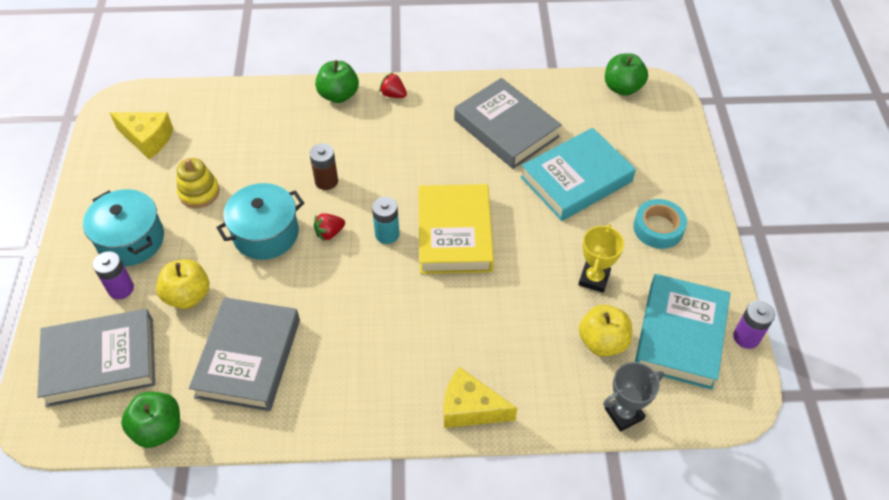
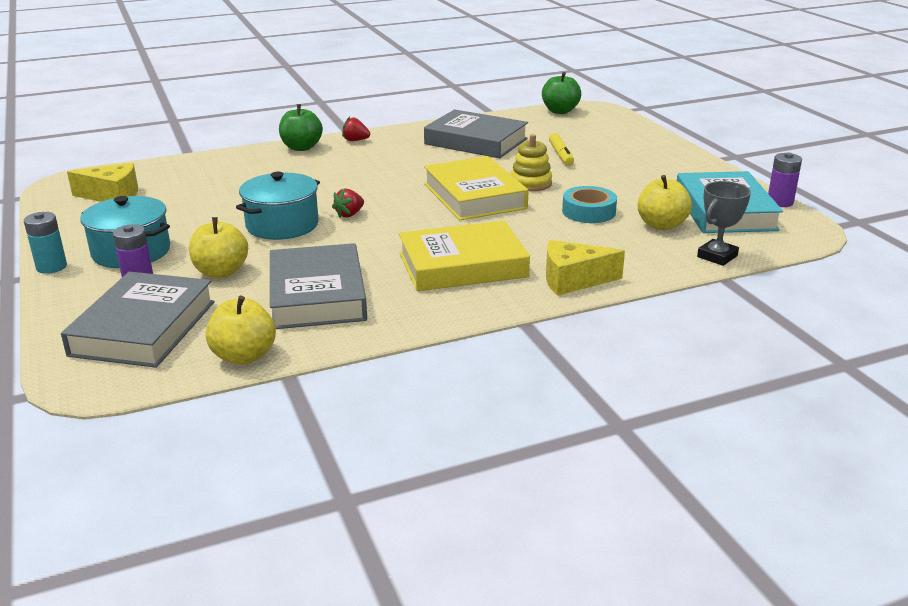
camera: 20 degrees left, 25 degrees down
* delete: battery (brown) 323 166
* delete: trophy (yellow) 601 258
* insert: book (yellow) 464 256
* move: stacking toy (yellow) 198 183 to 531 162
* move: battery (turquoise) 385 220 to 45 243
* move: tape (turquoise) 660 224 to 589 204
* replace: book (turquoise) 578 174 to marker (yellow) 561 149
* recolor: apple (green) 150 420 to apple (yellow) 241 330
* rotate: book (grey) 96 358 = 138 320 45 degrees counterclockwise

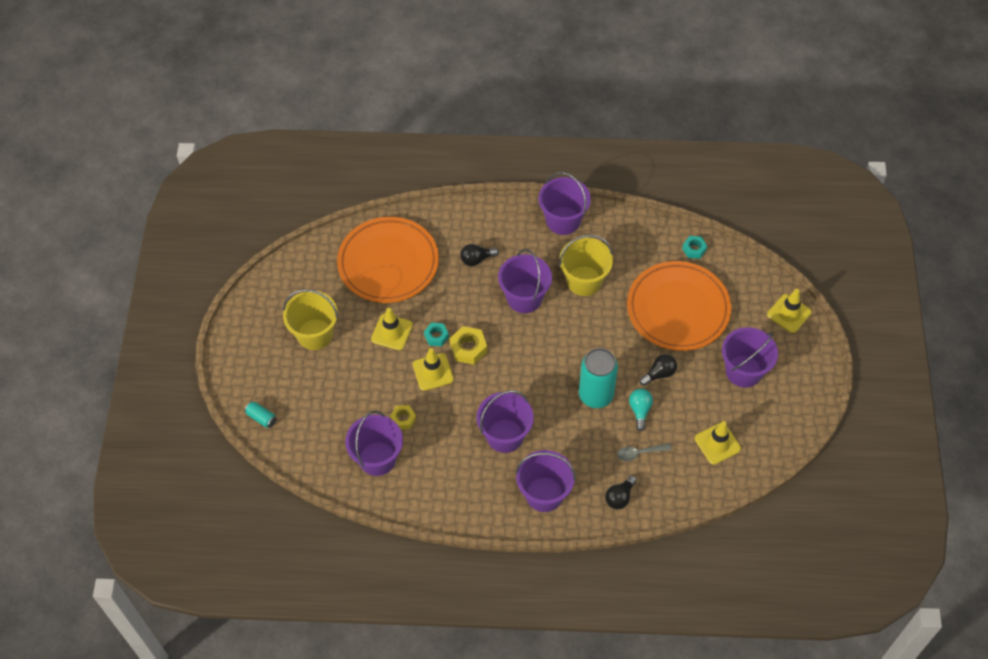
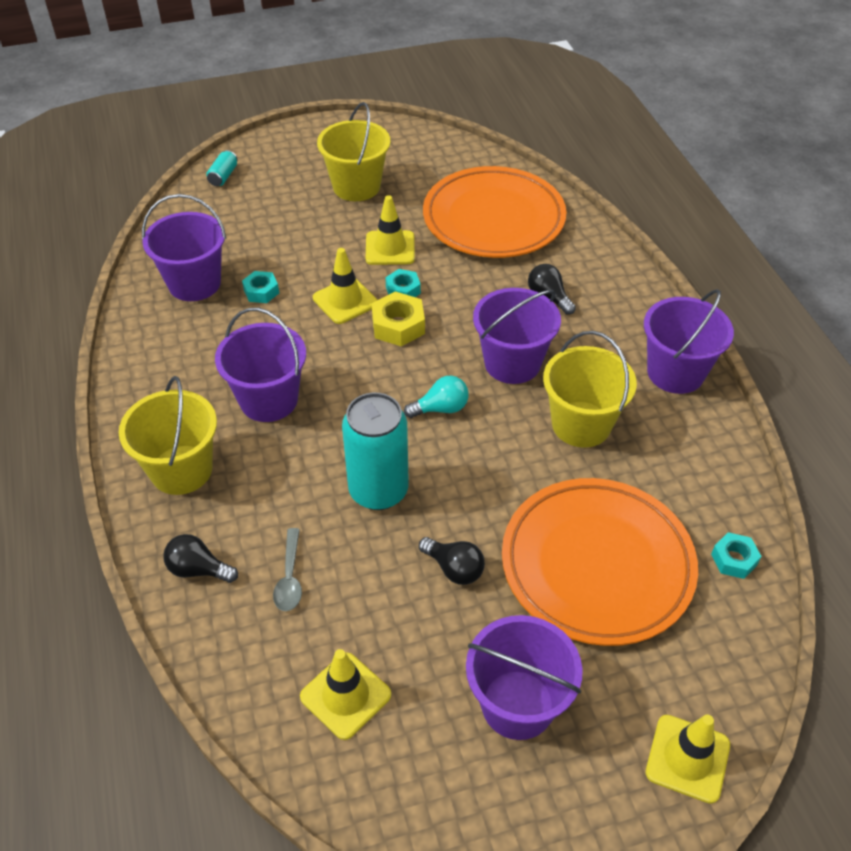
camera: 70 degrees right, 10 degrees down
* move: light bulb (turquoise) 641 410 to 436 397
* recolor: nut (yellow) 403 417 to nut (turquoise) 260 287
* recolor: bucket (purple) 545 481 to bucket (yellow) 168 435
* rotate: spoon (grey) 644 452 = 287 569 150 degrees counterclockwise

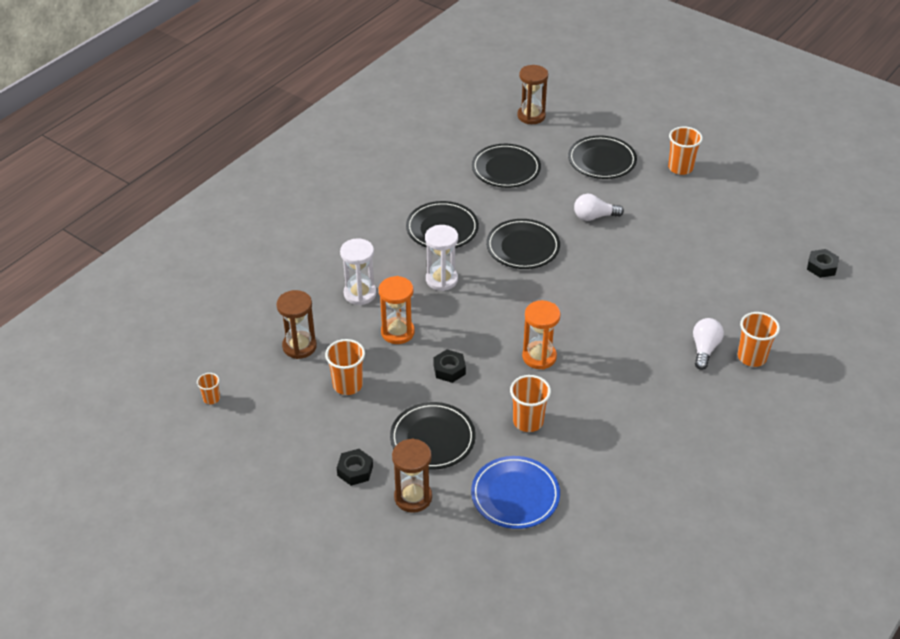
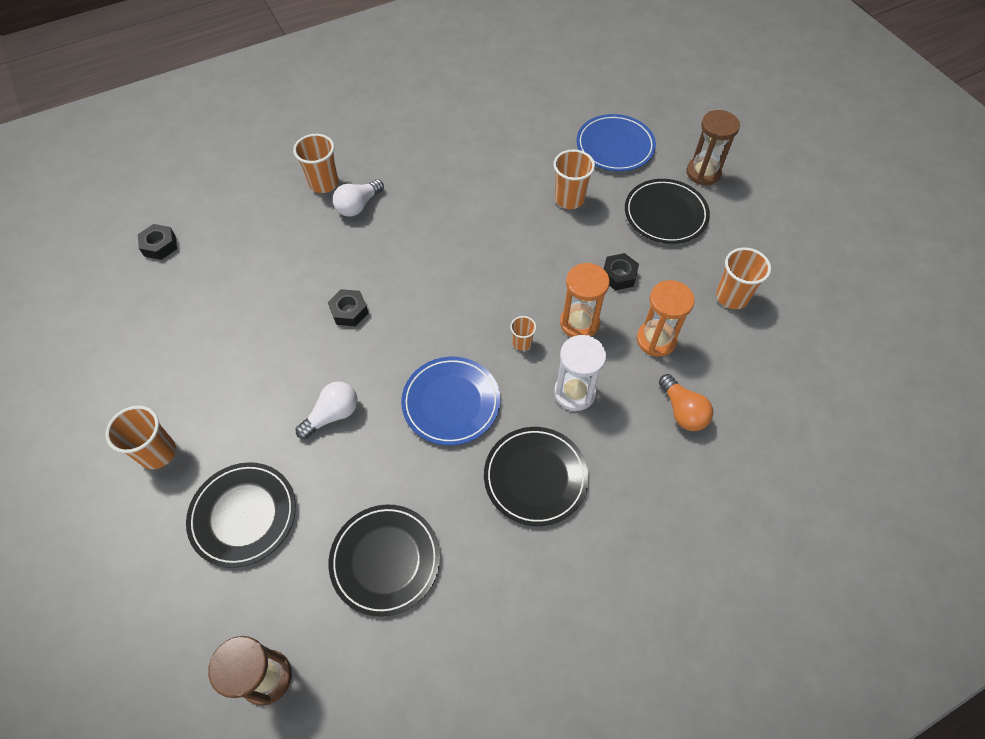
camera: 155 degrees left, 15 degrees up
* delete: hourglass (brown) 297 324
* move: cup (orange) 208 388 to 523 333
* move: nut (black) 355 467 to 348 307
* move: hourglass (orange) 541 334 to 585 300
* replace: hourglass (white) 358 271 to light bulb (orange) 686 402
* recolor: plate (black) 523 244 to plate (blue) 450 401
* rotate: light bulb (white) 599 207 = 327 410 60 degrees counterclockwise

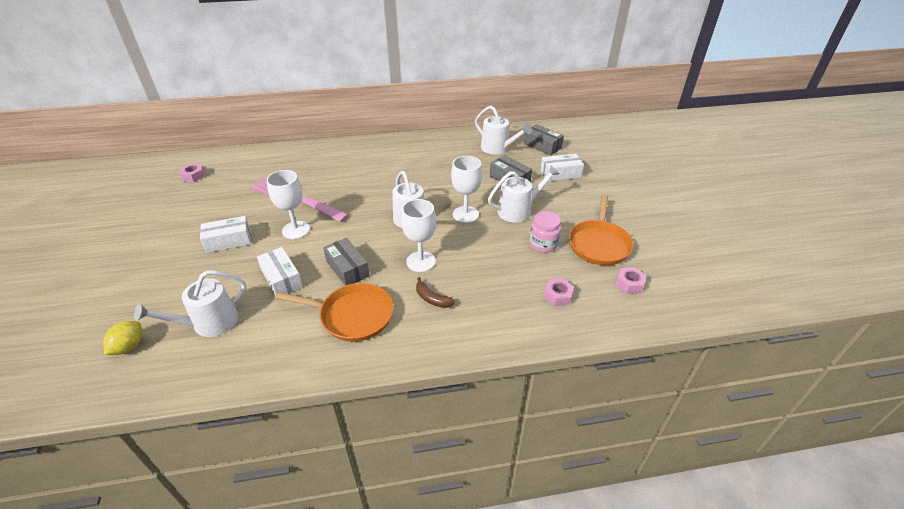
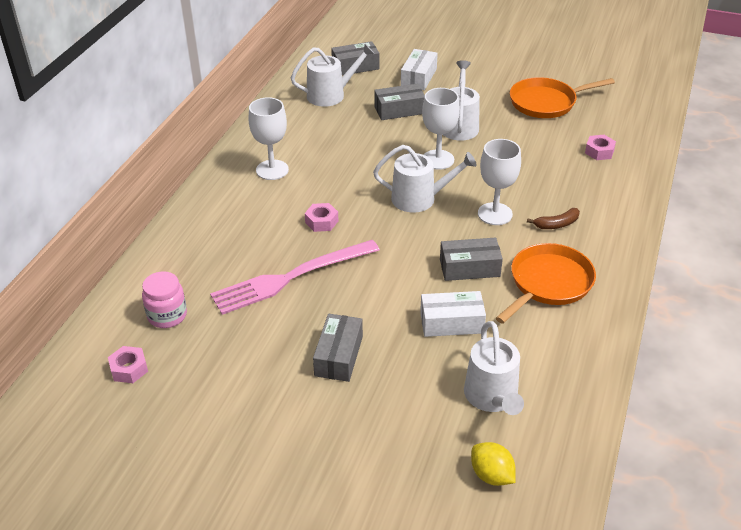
camera: 60 degrees left, 0 degrees up
* move: goblet (white) 288 204 to 269 138
* move: jar (pink) 545 232 to 164 299
* move: nut (pink) 631 280 to 321 217
* recolor: box (white) 225 234 to box (grey) 338 348
* rotate: pan (orange) 601 229 = 562 97 120 degrees clockwise

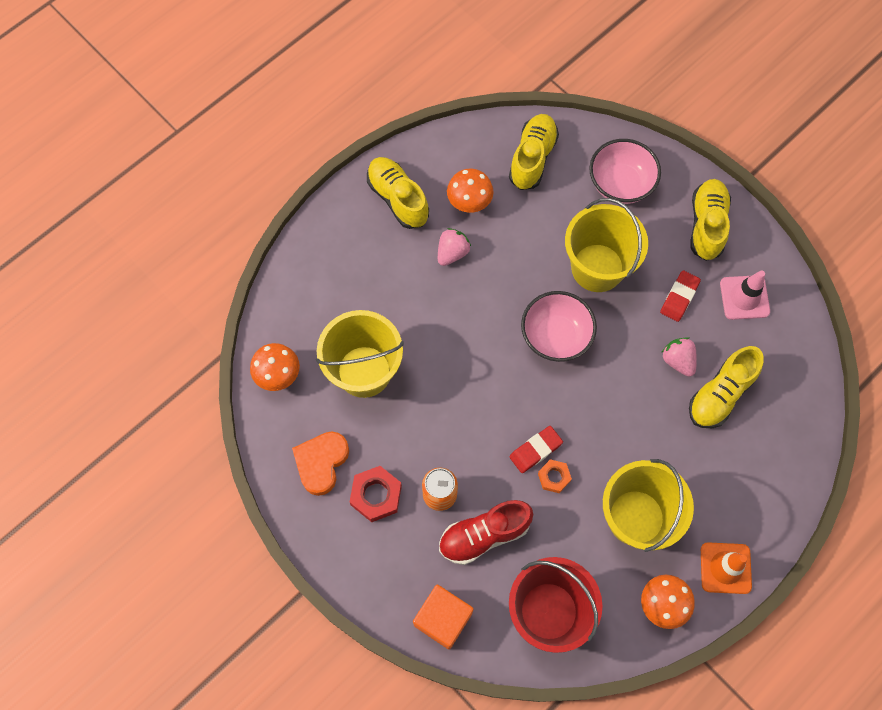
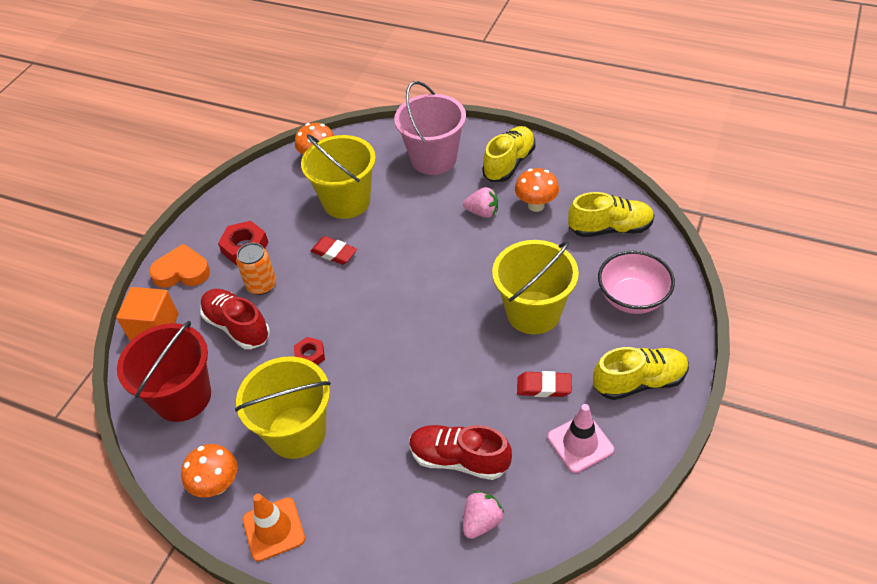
camera: 70 degrees right, 20 degrees down
* delete: bowl (pink) 559 326
* insert: bucket (pink) 430 128
* move: heart (orange) 320 464 to 179 266
* move: eraser (red) 536 449 to 334 250
* move: strawberry (pink) 679 356 to 483 515
* recolor: nut (orange) 555 476 to nut (red) 309 351
* recolor: shoe (yellow) 726 387 to shoe (red) 460 452

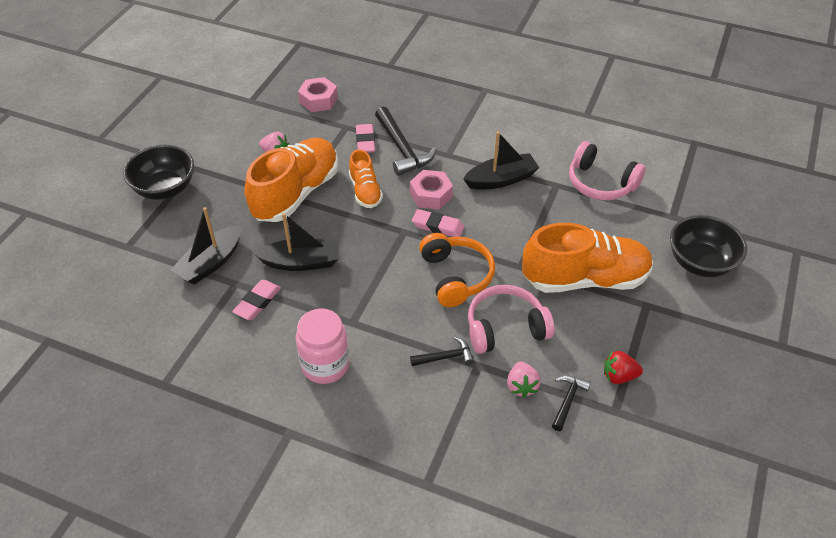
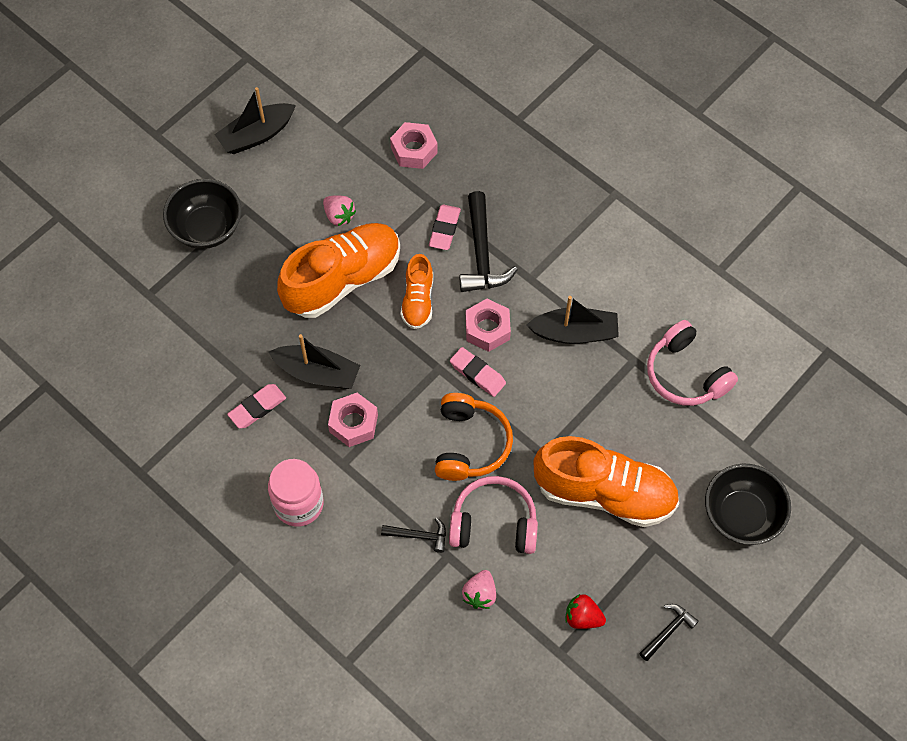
camera: 20 degrees right, 15 degrees up
* insert: nut (pink) 353 420
* move: boat (black) 206 245 to 255 120
* move: hammer (black) 571 403 to 669 632

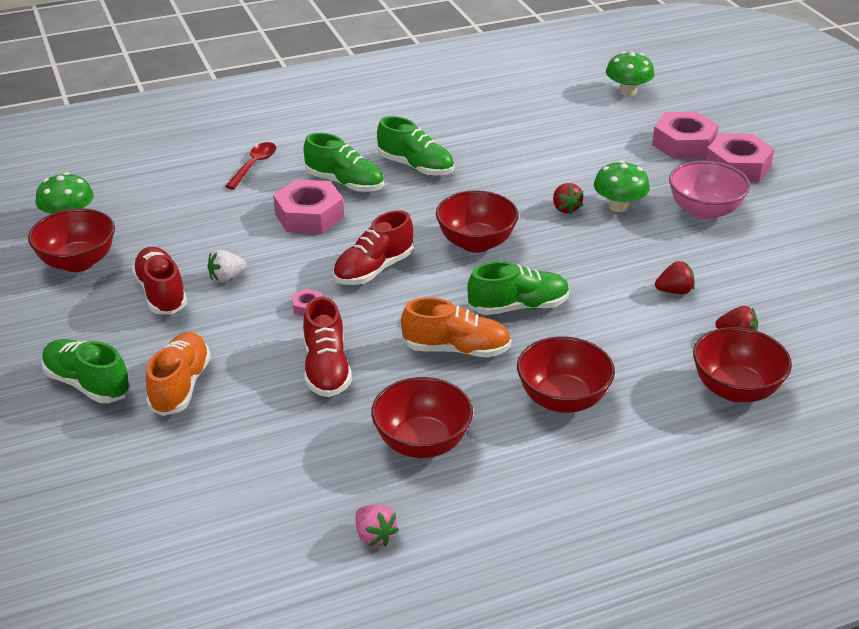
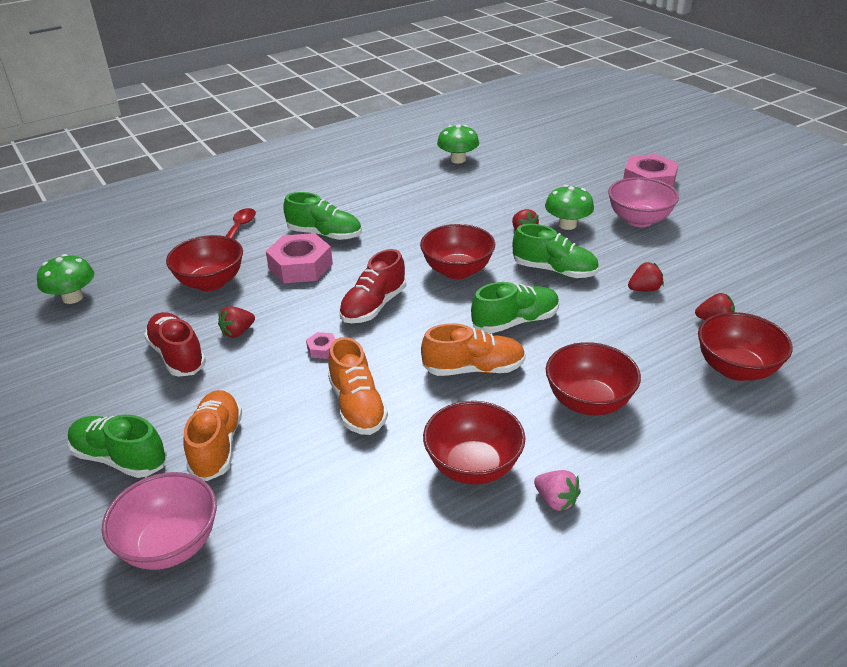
camera: 10 degrees left, 0 degrees up
* delete: nut (pink) 685 135
* insert: bowl (pink) 159 521
* move: bowl (red) 71 240 to 204 263
* move: strawberry (pink) 377 525 to 557 490
* move: shoe (green) 415 146 to 556 251
* move: mushroom (green) 630 74 to 458 143
* recolor: strawberry (white) 226 266 to strawberry (red) 236 322
* recolor: shoe (red) 327 347 to shoe (orange) 358 386

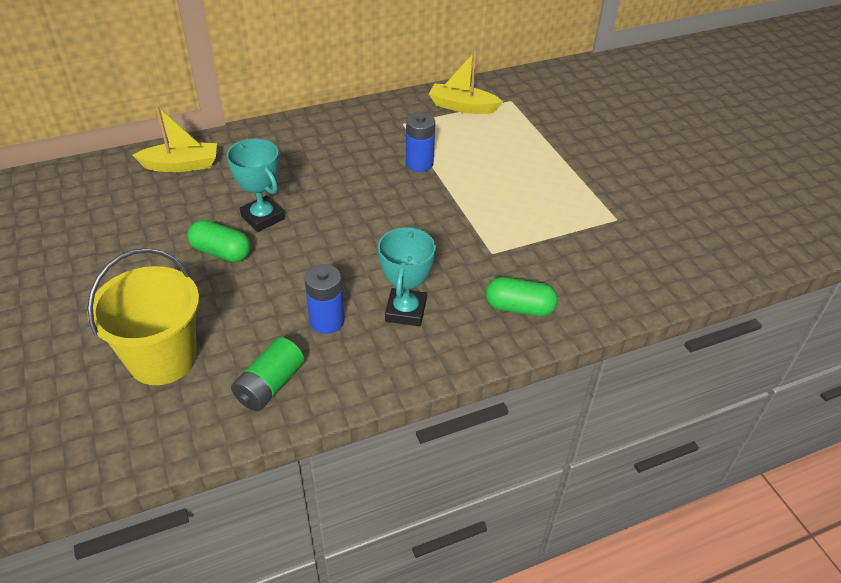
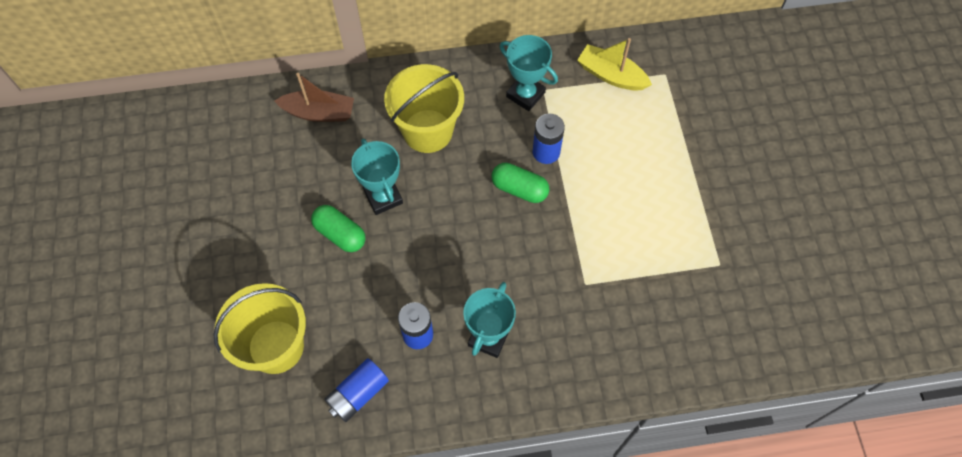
camera: 15 degrees right, 20 degrees up
* insert: bucket (yellow) 424 108
* insert: trophy (turquoise) 529 73
* move: capsule (green) 521 296 to 520 183
* recolor: boat (yellow) 175 138 to boat (brown) 314 97
* recolor: battery (green) 267 374 to battery (blue) 356 390

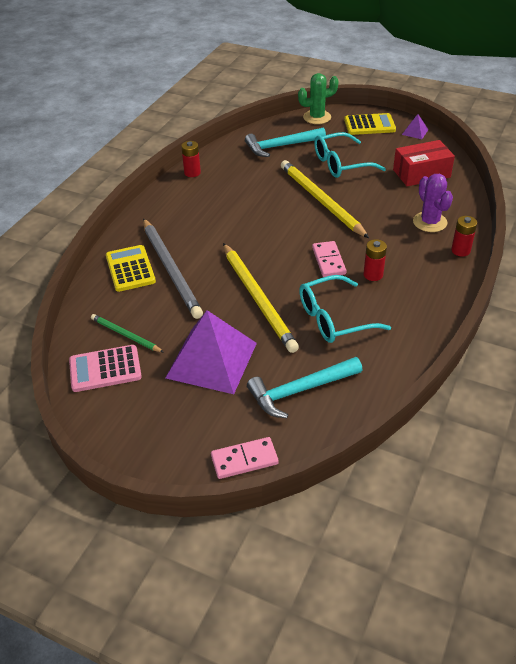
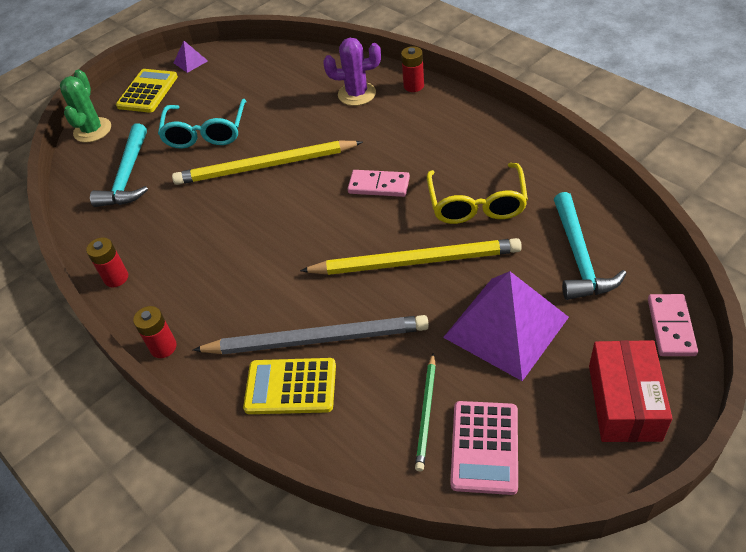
camera: 65 degrees left, 5 degrees up
* move: battery (red) 375 260 to 155 332
* move: box (red) 424 163 to 631 391
* recolor: glasses (turquoise) 345 309 to glasses (yellow) 477 193
* rotate: pencil (green) 127 333 = 425 412 45 degrees counterclockwise

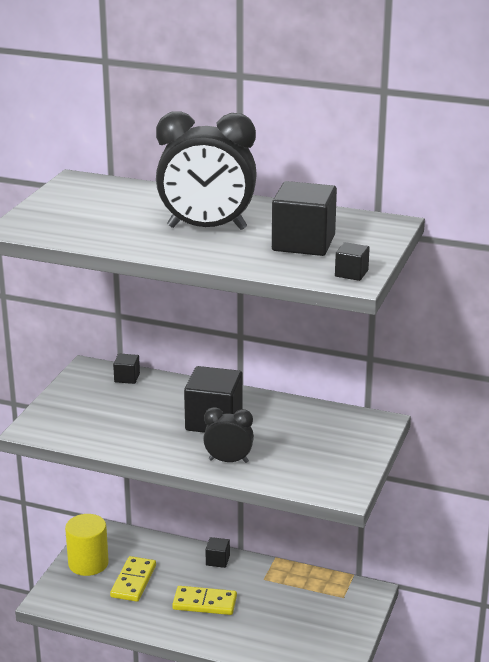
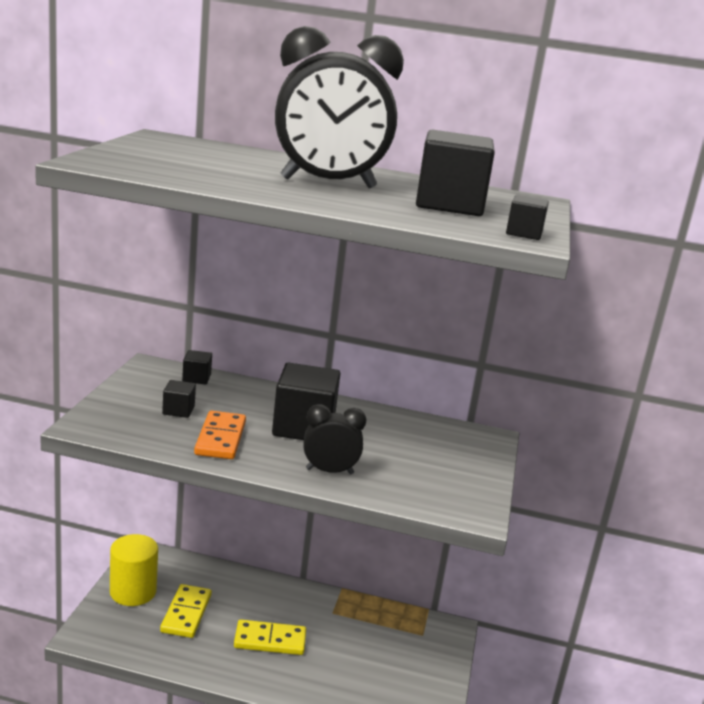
camera: 10 degrees left, 5 degrees down
* insert: domino (orange) 220 435
* move: cube (black) 217 552 to 179 399

